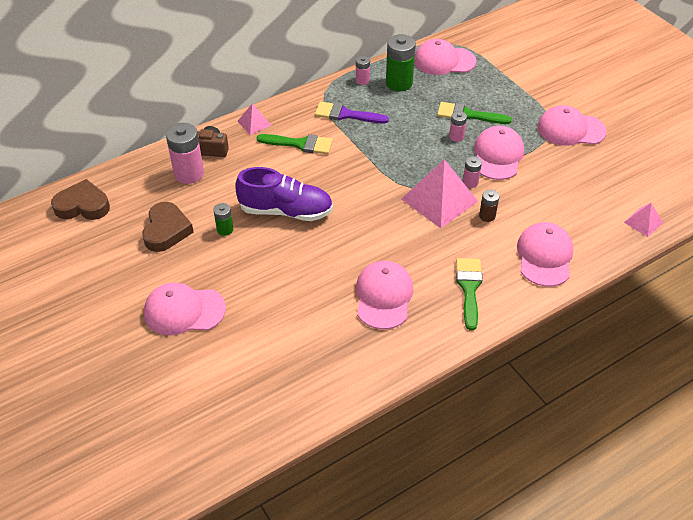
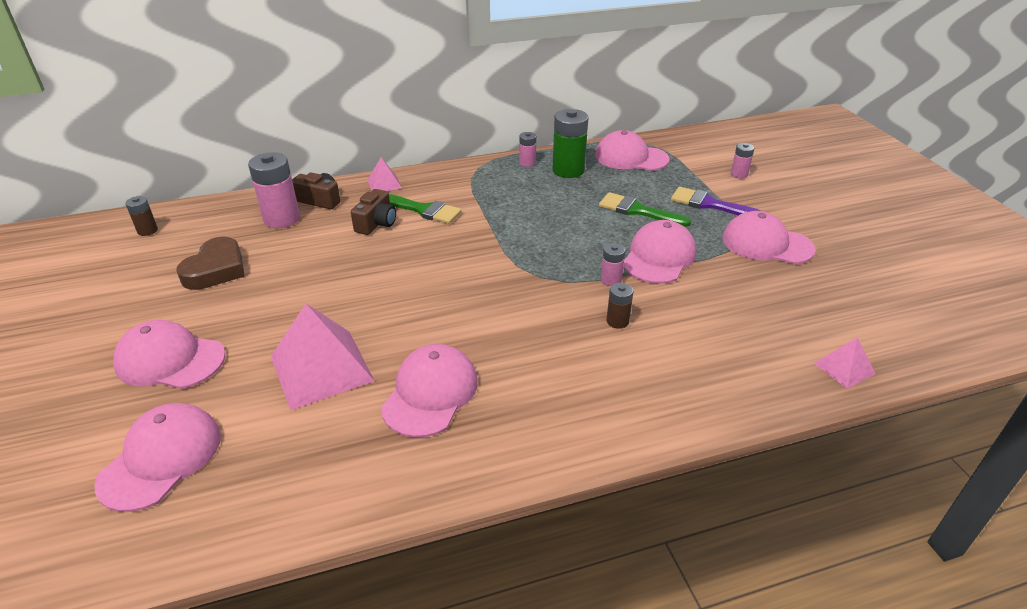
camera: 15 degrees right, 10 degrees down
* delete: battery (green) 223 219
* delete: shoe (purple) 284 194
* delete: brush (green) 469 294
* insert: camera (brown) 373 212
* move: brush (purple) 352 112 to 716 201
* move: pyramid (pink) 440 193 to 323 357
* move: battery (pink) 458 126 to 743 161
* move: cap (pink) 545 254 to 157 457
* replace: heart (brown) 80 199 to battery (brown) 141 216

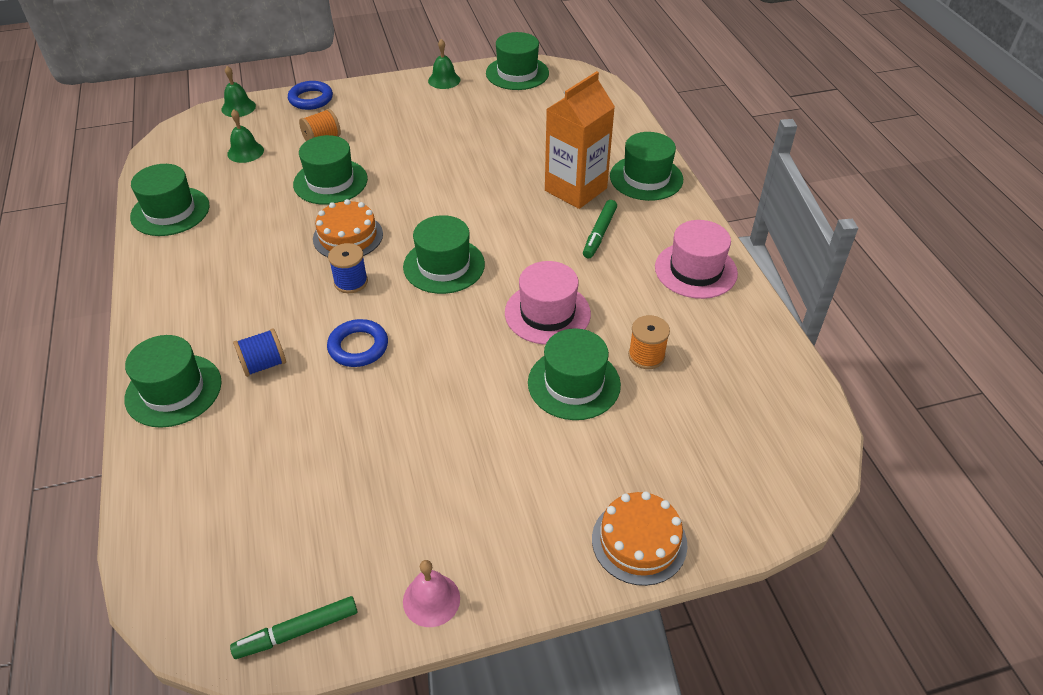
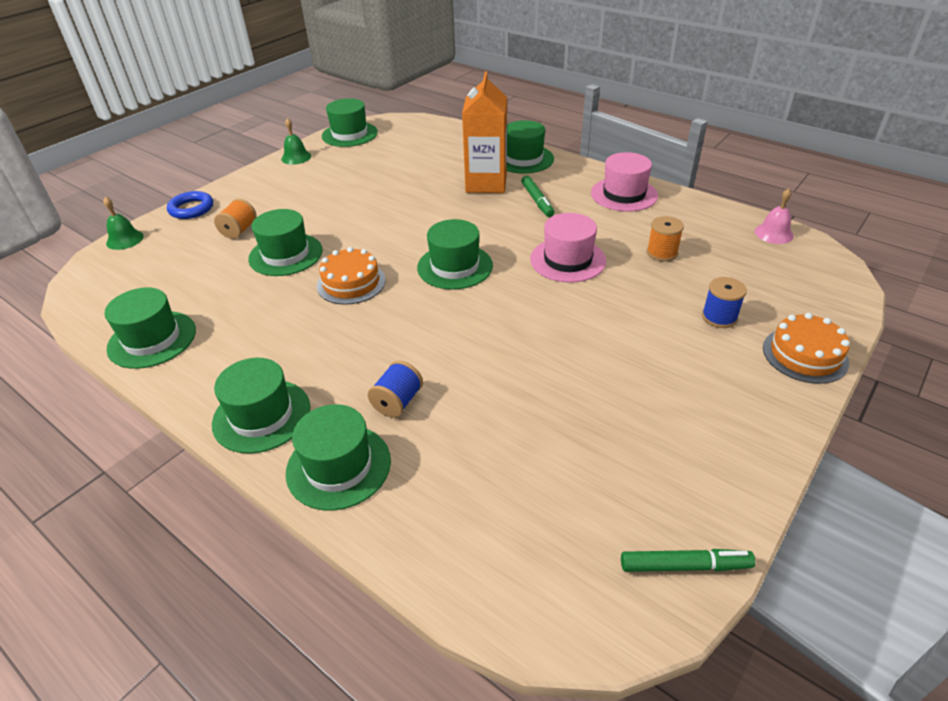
camera: 35 degrees left, 5 degrees down
* delete: bell (green) 245 136
* delete: ring (blue) 357 343
* move: spool (blue) 348 268 to 724 302
* move: bell (pink) 431 593 to 774 216
* move: hat (green) 574 374 to 261 406
* rotate: marker (green) 294 627 = 688 560 120 degrees counterclockwise

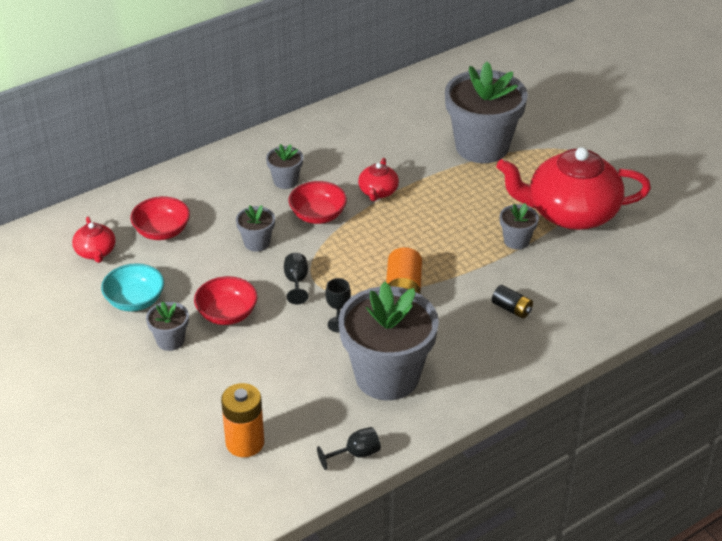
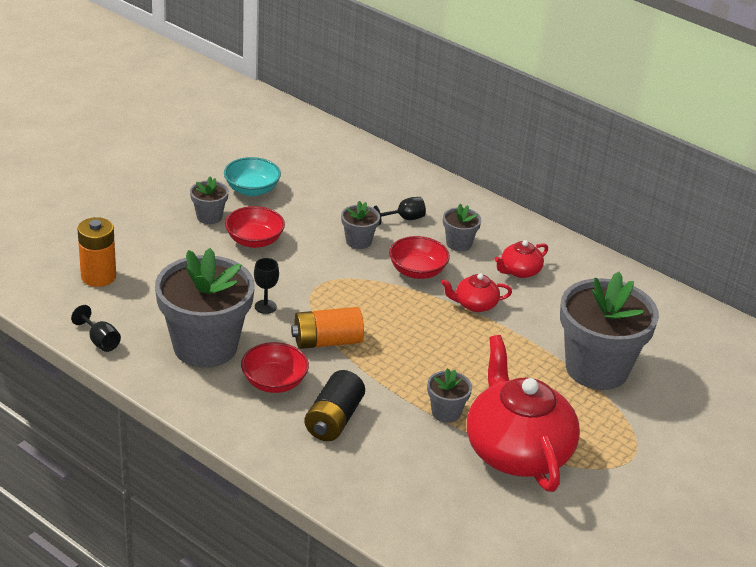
camera: 70 degrees right, 5 degrees down
* move: teapot (red) 94 240 to 521 259
* move: bowl (red) 160 218 to 275 367
* move: goblet (black) 296 279 to 400 211
* resize: battery (black) 512 302 = 334 405 x1.69

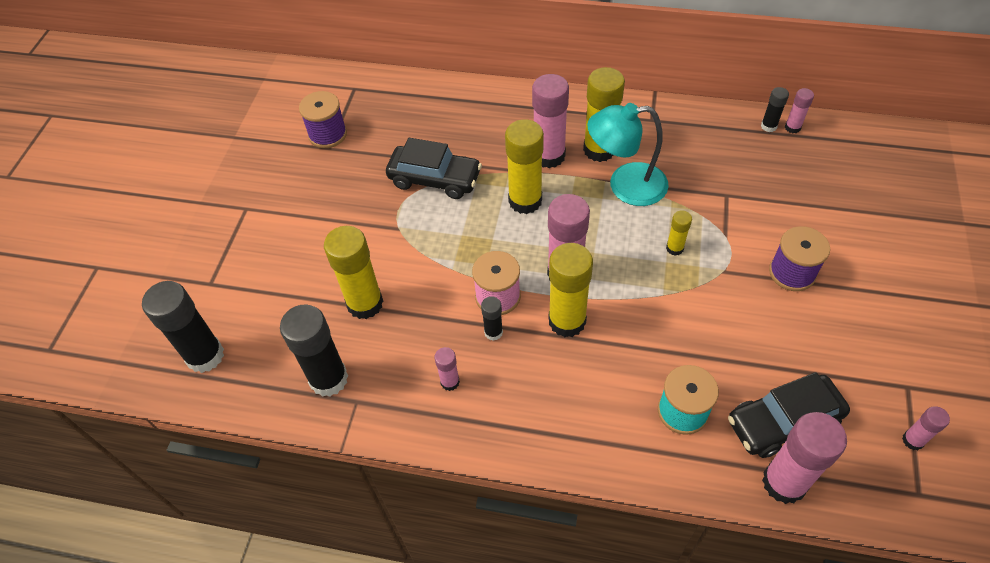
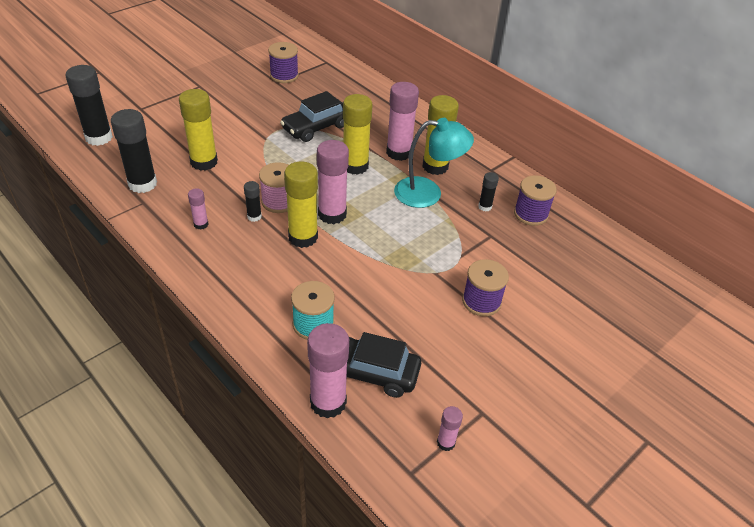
camera: 30 degrees right, 10 degrees down
* delete: glue stick (yellow) 679 233
* delete: glue stick (pink) 799 110
* insert: spool (purple) 535 200
* move: glue stick (black) 775 109 to 488 191
* rotate: car (black) 434 168 = 312 116 90 degrees clockwise
* rotate: lamp (turquoise) 628 154 = 434 163 150 degrees clockwise

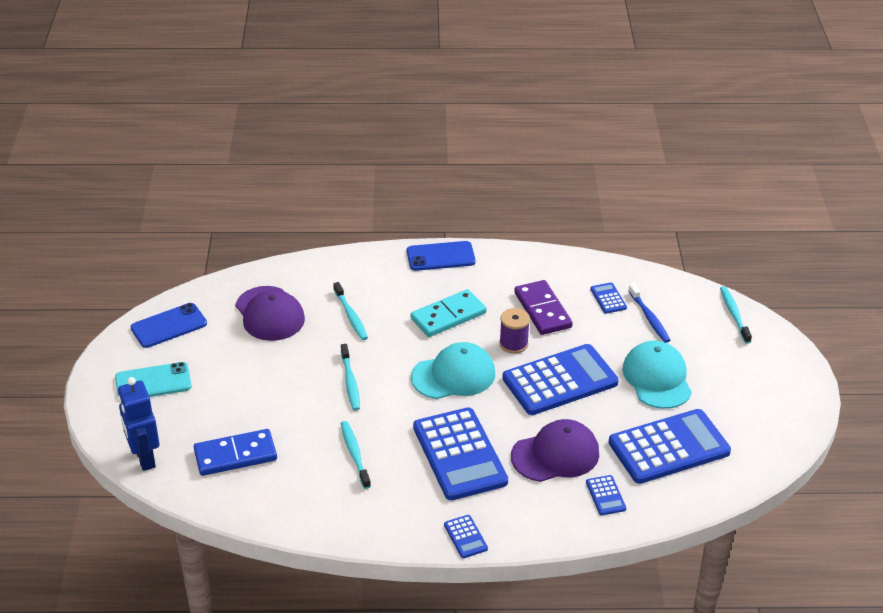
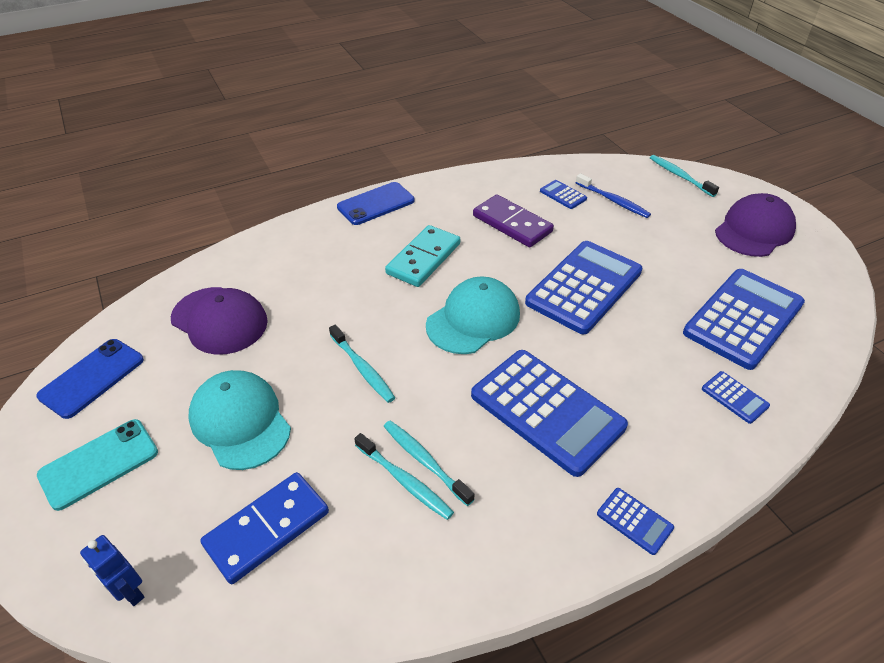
camera: 25 degrees left, 5 degrees up
* delete: spool (purple) 514 331
* move: toothbrush (turquoise) 350 311 to 404 476
* move: cap (purple) 555 450 to 755 225
* move: cap (turquoise) 657 375 to 239 420
* resize: robot (blue) 139 424 = 112 570 x0.61

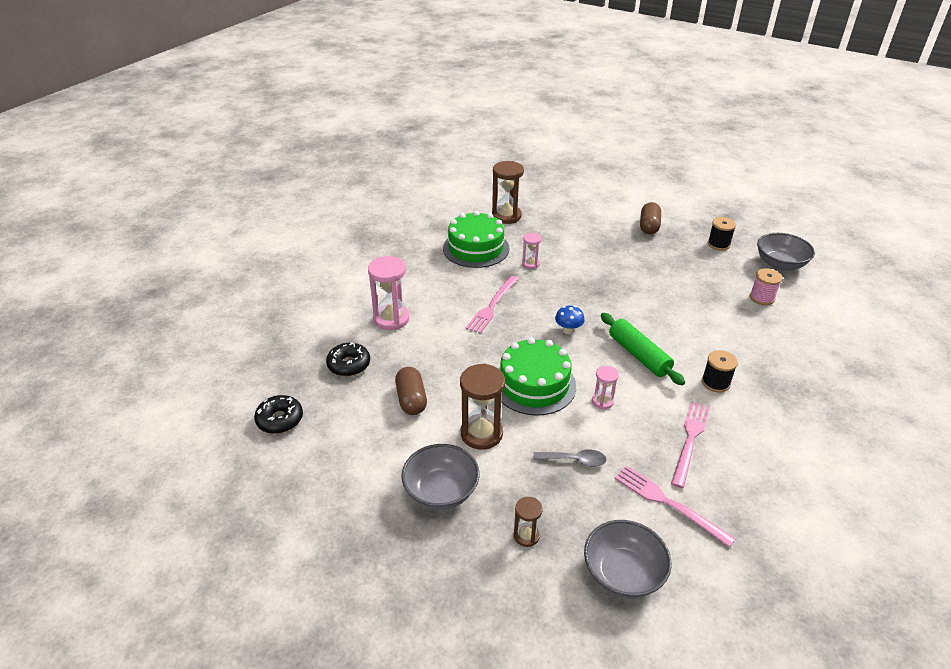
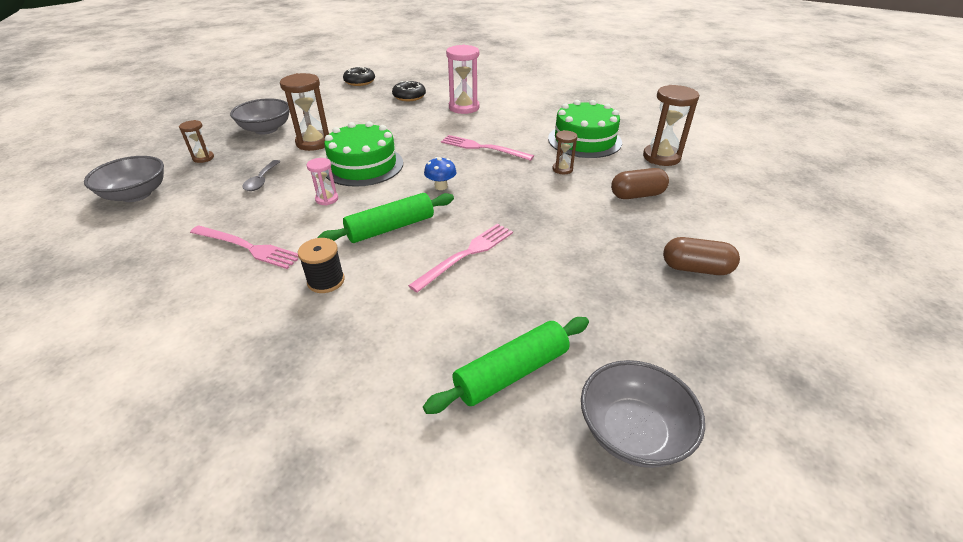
camera: 90 degrees right, 0 degrees up
* delete: spool (black) 722 233
* move: capsule (brown) 411 391 to 640 183
* move: fork (pink) 675 506 to 460 257
* replace: spool (pink) 766 286 to rolling pin (green) 506 365
* recolor: hourglass (pink) 532 251 to hourglass (brown) 565 152

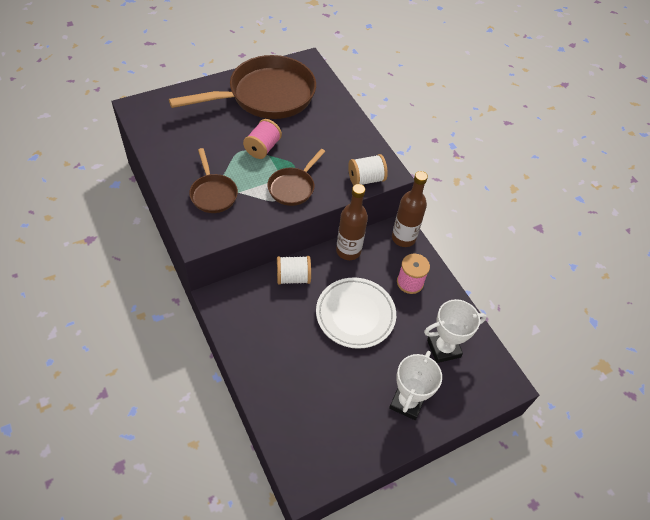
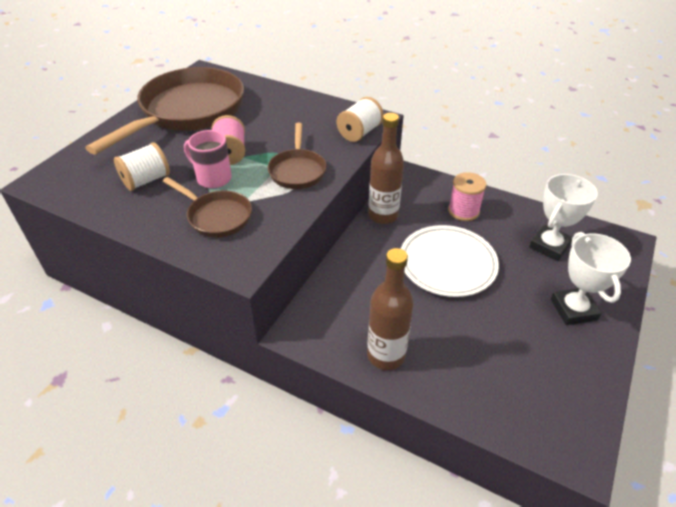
camera: 30 degrees left, 10 degrees down
* insert: mug (pink) 208 159
* move: spool (white) 294 270 to 142 166
* move: bottle (brown) 410 209 to 390 309

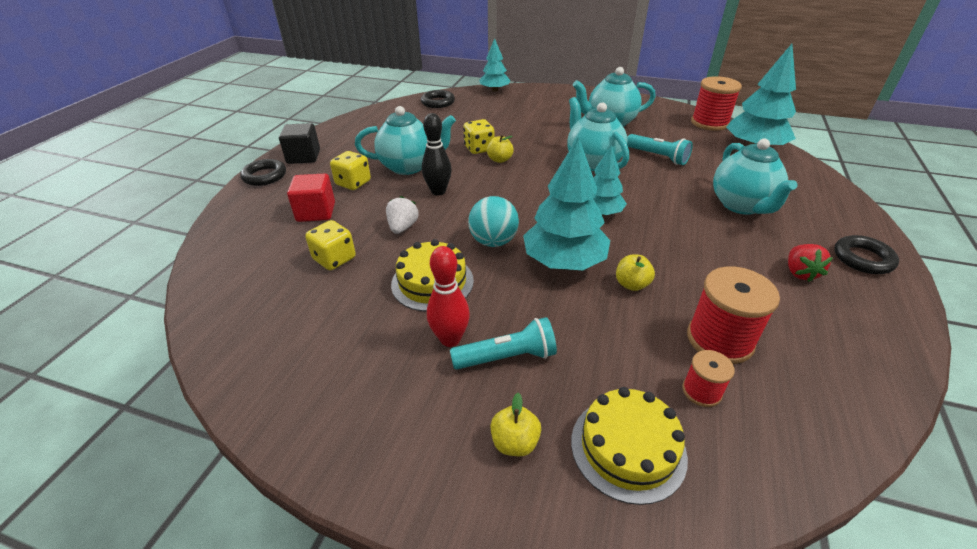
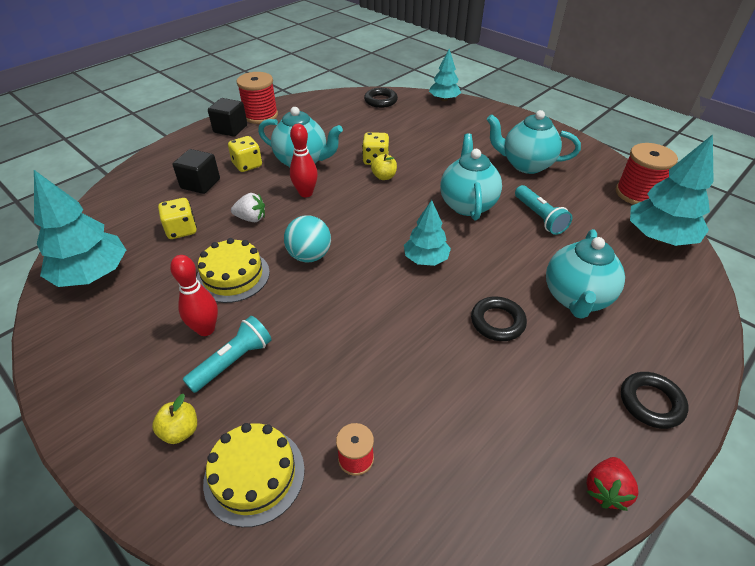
camera: 25 degrees right, 5 degrees up
* delete: apple (yellow) 635 273
* move: ring (black) 263 172 to 499 318
* move: tree (turquoise) 566 203 to 80 228
* move: spool (red) 733 315 to 257 98
* move: strawberry (red) 810 263 to 612 484
* recolor: cube (red) 311 197 to cube (black) 196 171
* recolor: bowling pin (black) 436 154 to bowling pin (red) 304 160
* rotate: strawberry (white) 402 215 = 248 207 60 degrees clockwise
* rotate: flashlight (turquoise) 503 343 = 227 354 60 degrees counterclockwise

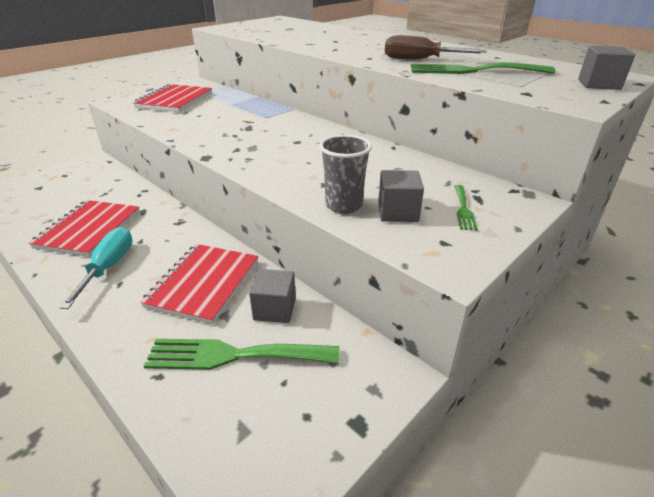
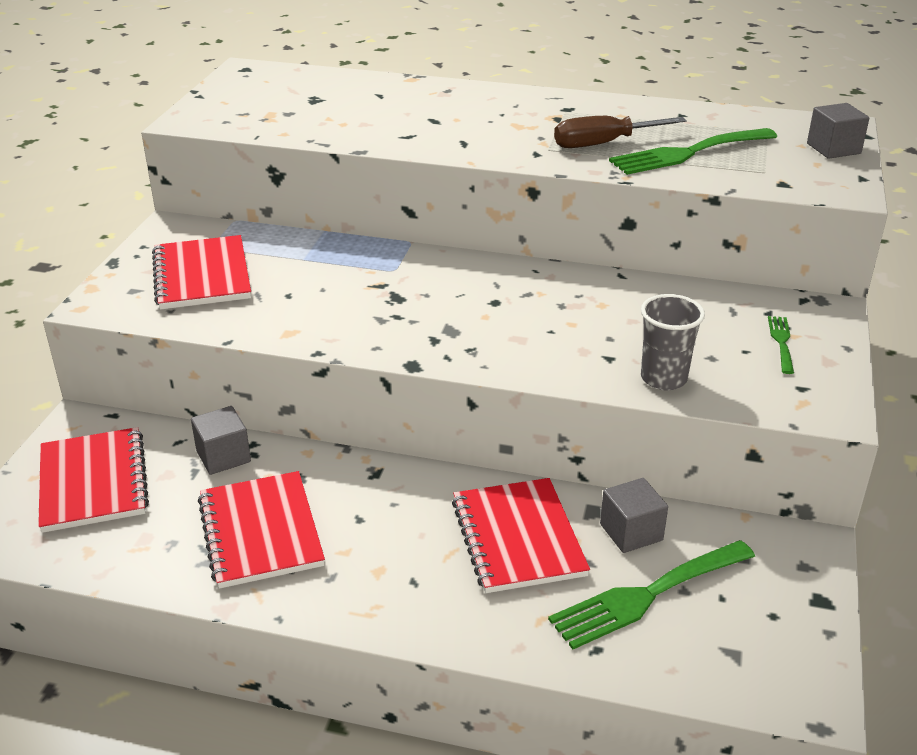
camera: 30 degrees left, 0 degrees up
* delete: screwdriver (turquoise) 96 268
* insert: notebook (red) 93 480
* move: cube (grey) 401 196 to 221 440
* rotate: fork (green) 466 208 = 781 345 150 degrees counterclockwise

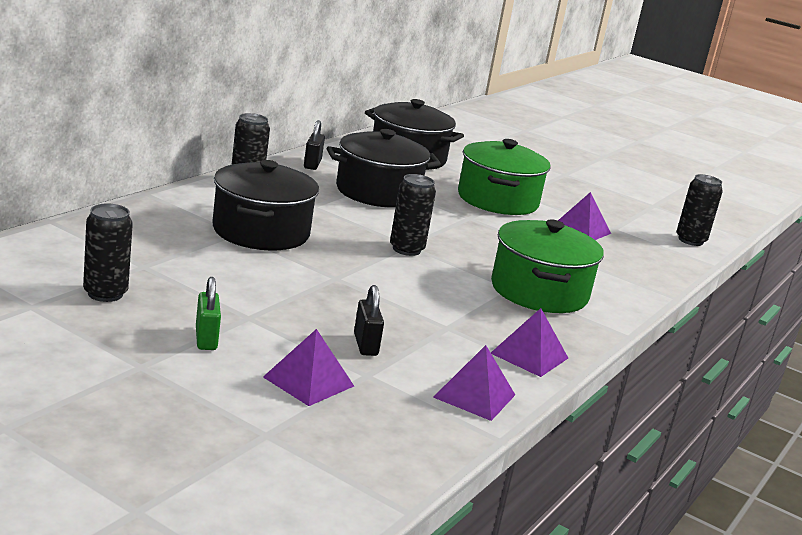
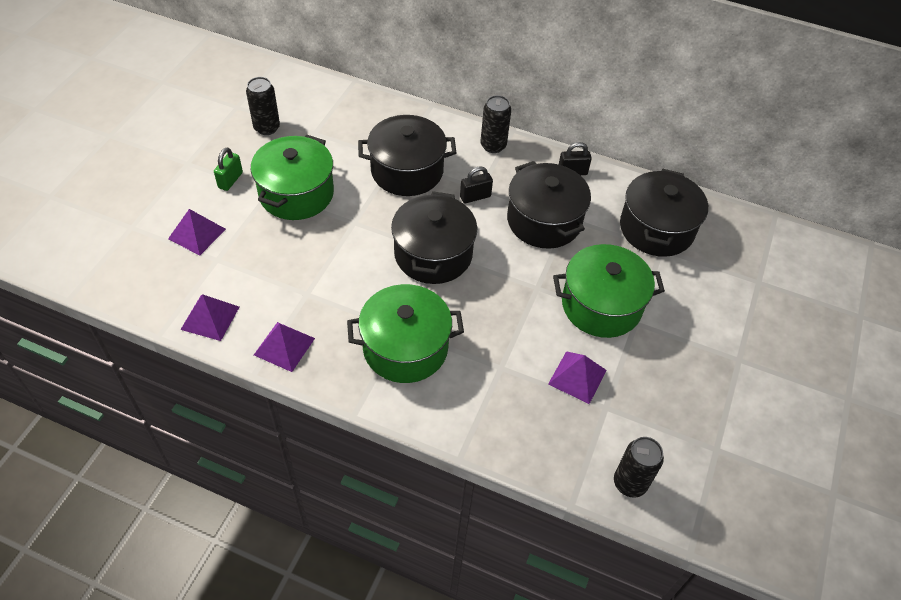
camera: 80 degrees right, 30 degrees up
* insert: pot (green) 292 177
* move: padlock (black) 369 320 to 476 184
* replace: can (black) 413 215 to pot (black) 434 237
* rotate: padlock (green) 208 313 = 228 169 45 degrees counterclockwise

